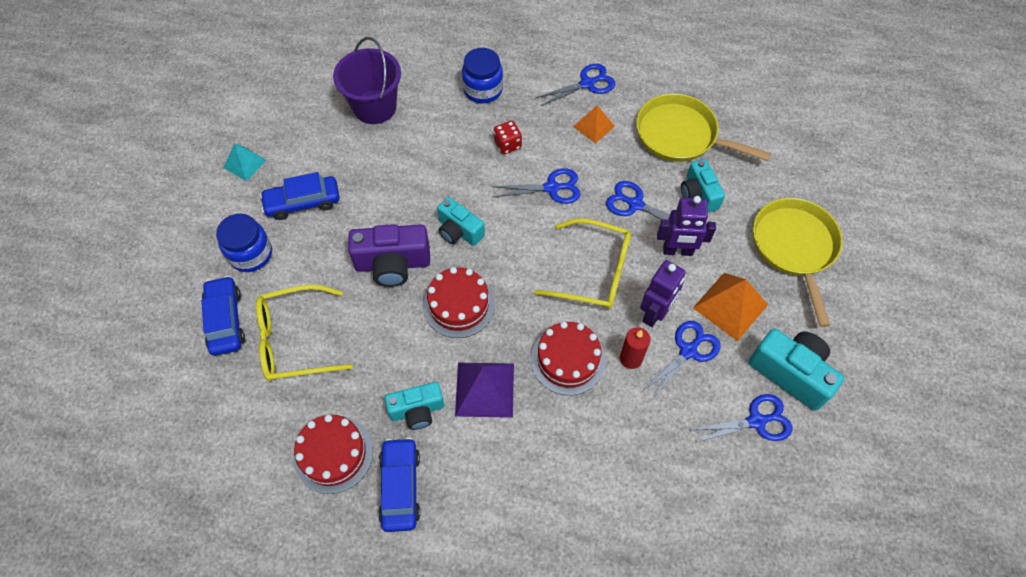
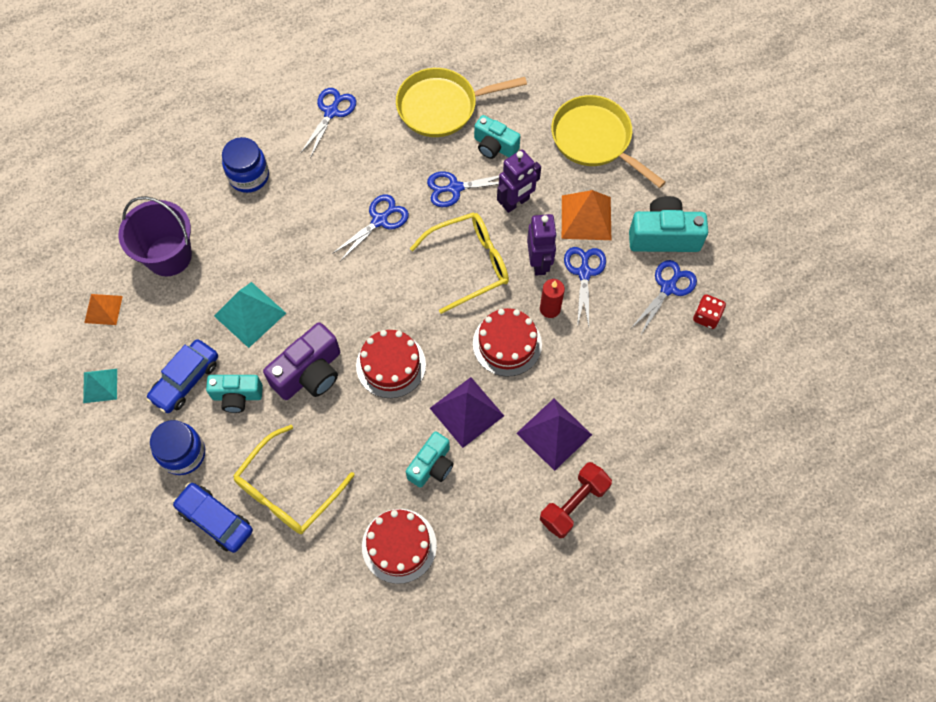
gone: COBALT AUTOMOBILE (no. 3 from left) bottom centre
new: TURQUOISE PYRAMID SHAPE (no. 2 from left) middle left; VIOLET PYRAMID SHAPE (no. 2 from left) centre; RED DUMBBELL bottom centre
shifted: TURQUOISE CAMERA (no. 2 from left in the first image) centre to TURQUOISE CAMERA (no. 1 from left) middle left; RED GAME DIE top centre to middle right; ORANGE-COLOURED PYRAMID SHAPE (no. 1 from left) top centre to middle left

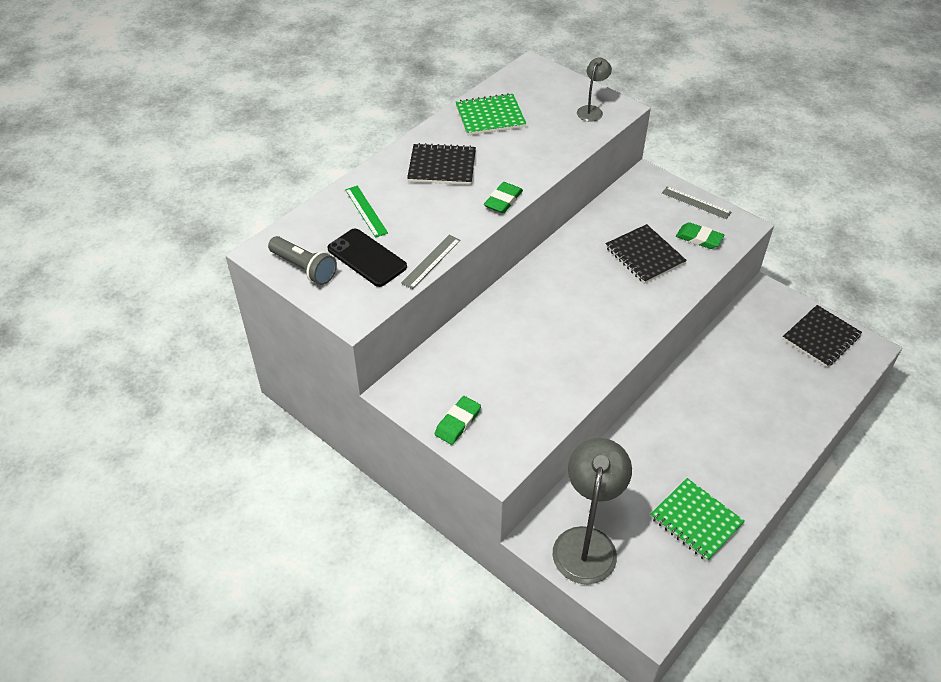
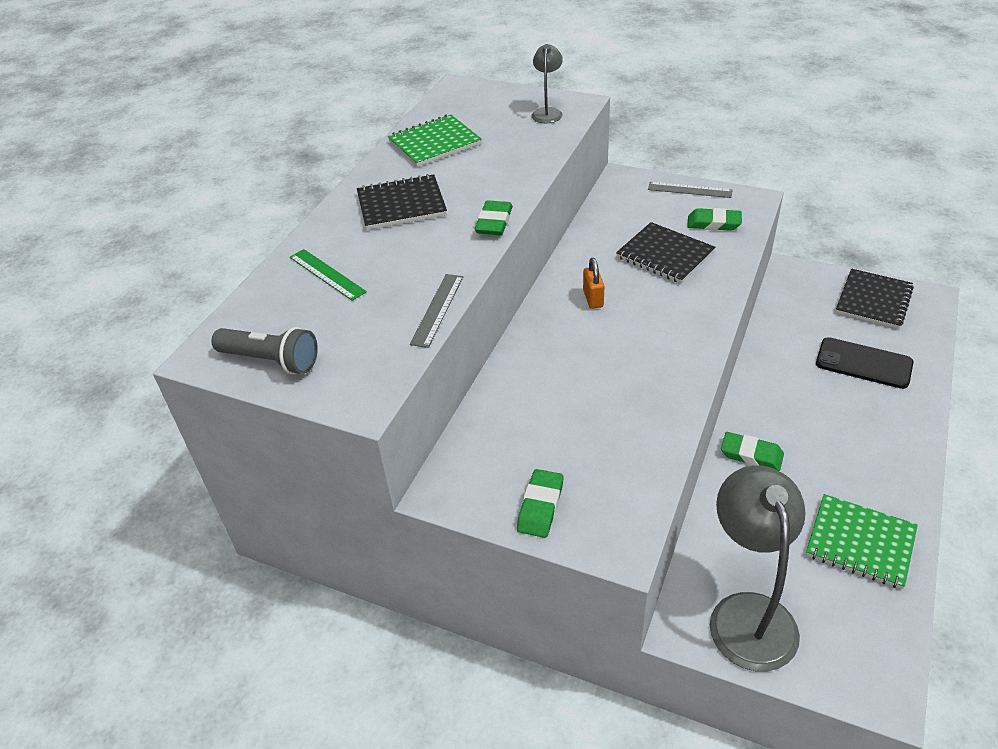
new: ORANGE-COLOURED SMALL LOCK centre; LEAF-GREEN ERASER (no. 4 from left) middle right
shifted: JET-BLACK SMARTPHONE centre to middle right

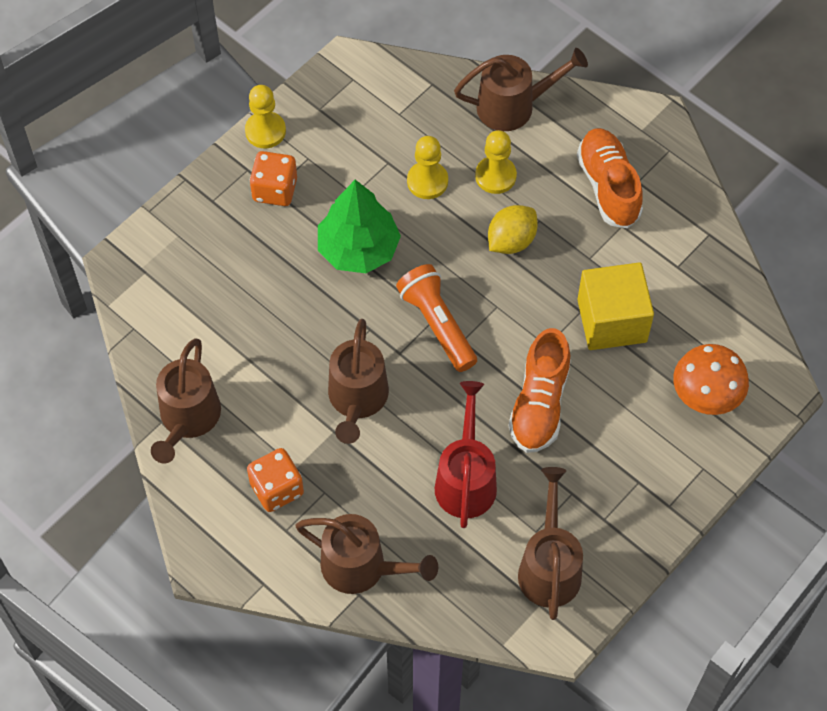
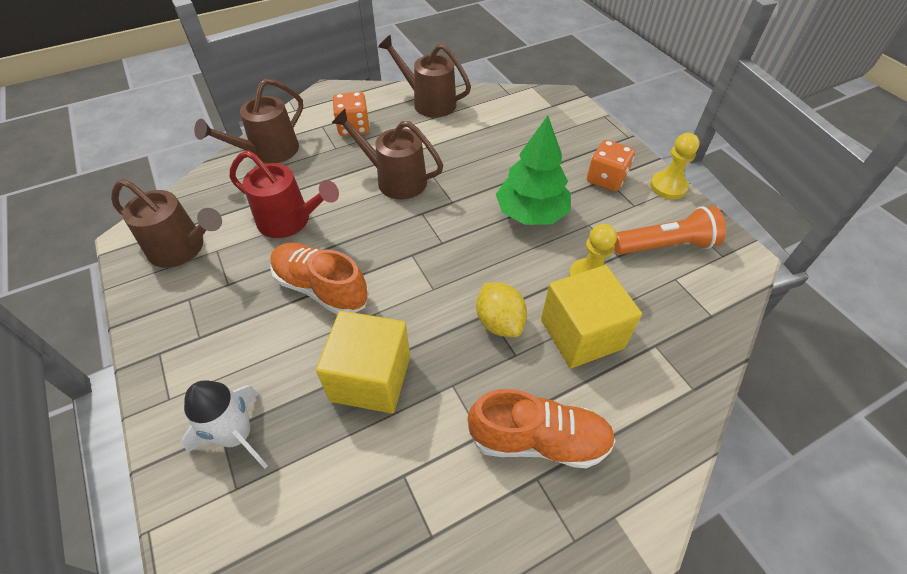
gone: BROWN WATERING POT (no. 4 from left) top centre
shifted: ORANGE-COLOURED TORCH centre to middle right
swapped: GOLDEN CHESS PAWN (no. 3 from left) top centre to GOLDEN BLOCK (no. 2 from left) centre; ORANGE-COLOURED TOADSTOOL middle right to PURE WHITE SPACESHIP bottom left

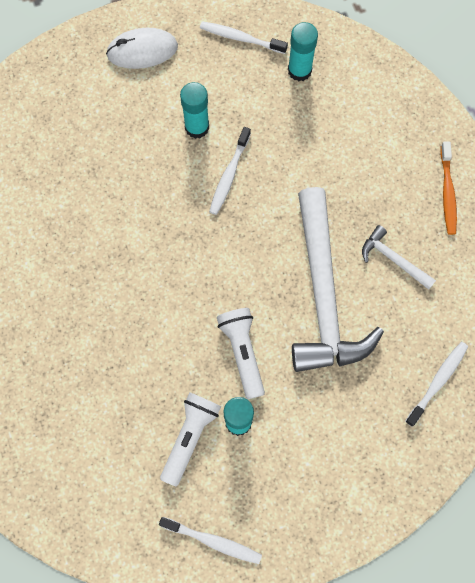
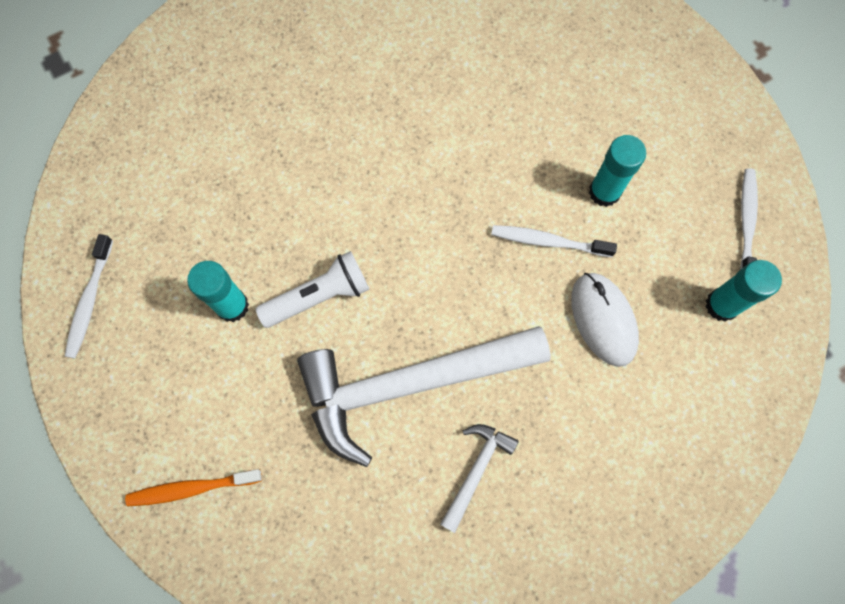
gone: PURE WHITE TORCH (no. 1 from left) bottom centre; PURE WHITE TOOTHBRUSH (no. 4 from left) middle right
shifted: PURE WHITE MOUSE top left to middle right; ORANGE-COLOURED TOOTHBRUSH top right to bottom left

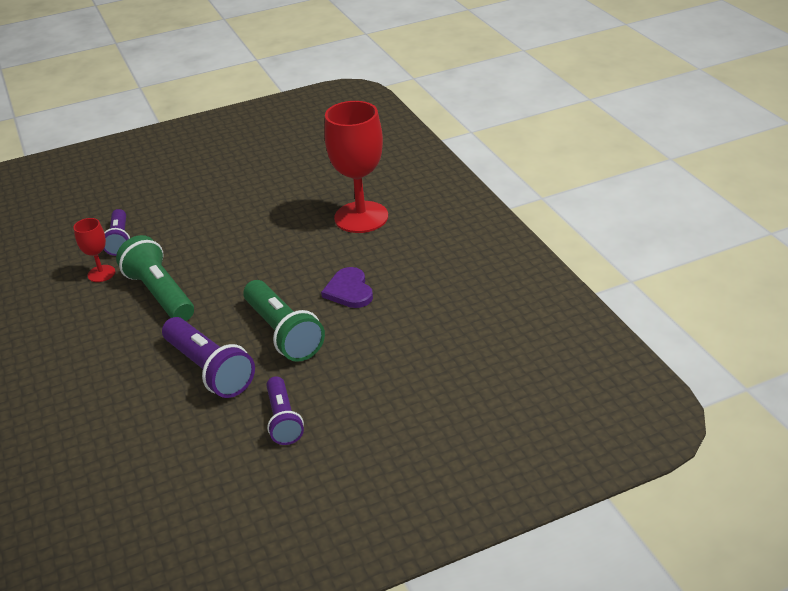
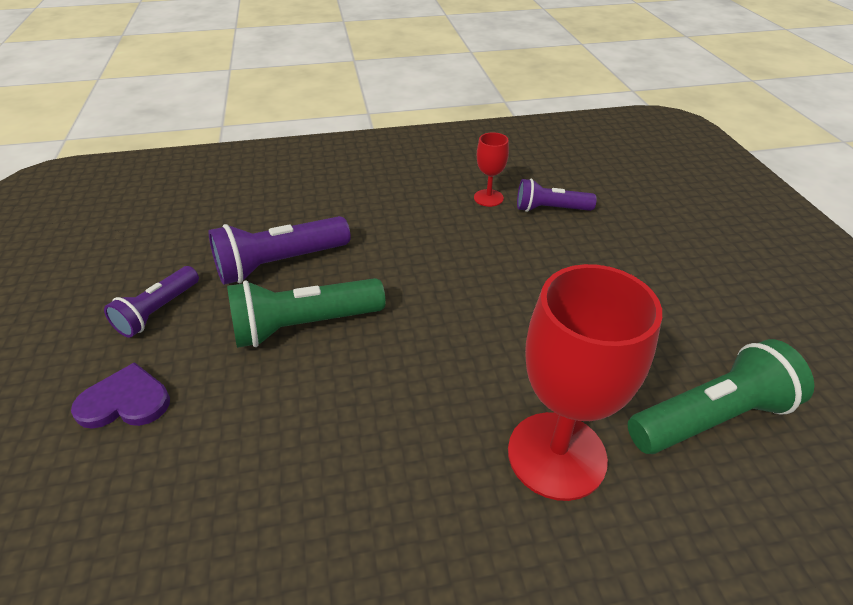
shifted: LEAF-GREEN TORCH (no. 1 from left in the first image) middle left to LEAF-GREEN TORCH (no. 2 from left) middle right; VIOLET HEART centre to middle left
rotated: VIOLET TORCH (no. 3 from left in the first image) bottom centre = middle left 60 degrees counterclockwise

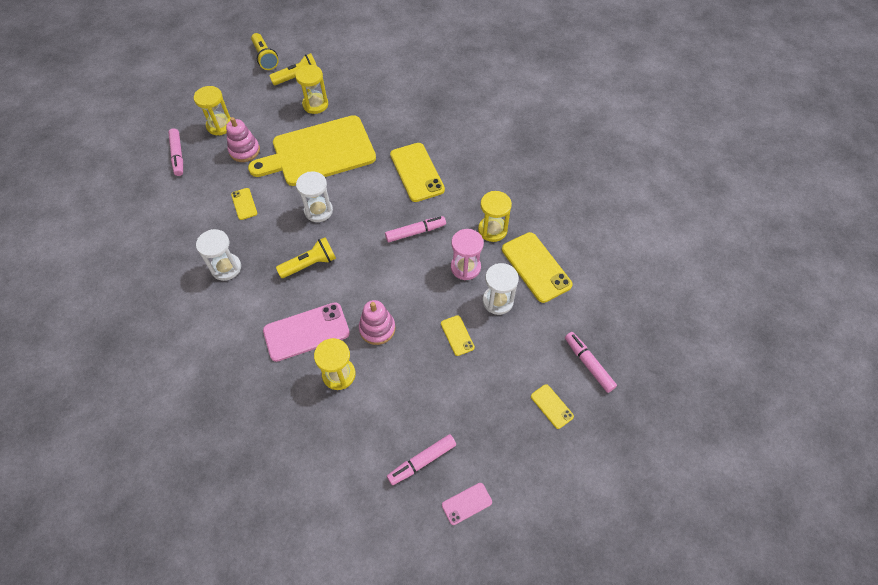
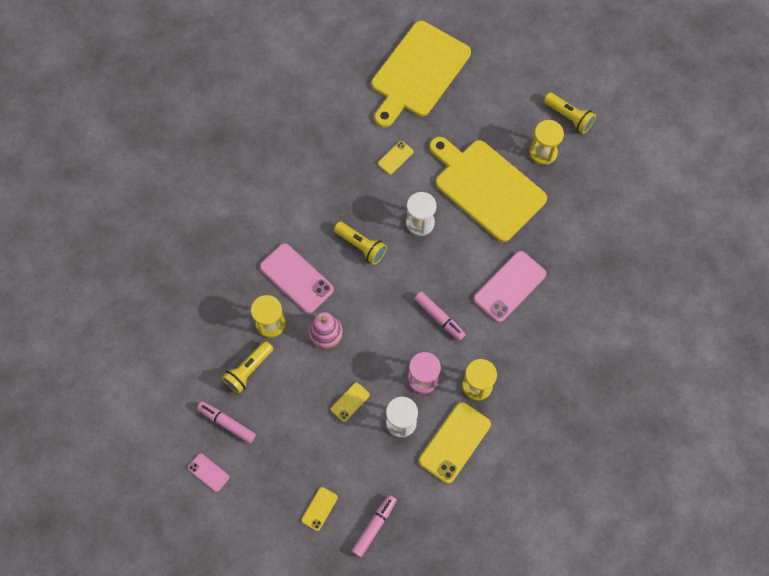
gone: GOLDEN SANDGLASS (no. 1 from left) top left; PURE WHITE SANDGLASS (no. 1 from left) middle left; PINK STACKING RINGS (no. 1 from left) top left
shifted: GOLDEN TORCH (no. 1 from left) top left to middle left
swapped: PINK FELT PEN (no. 1 from left) top left to GOLDEN BREAD BOARD (no. 1 from left) top centre
repainted: GOLDEN SMARTPHONE (no. 2 from left) top centre to PINK SMARTPHONE (no. 3 from left) centre

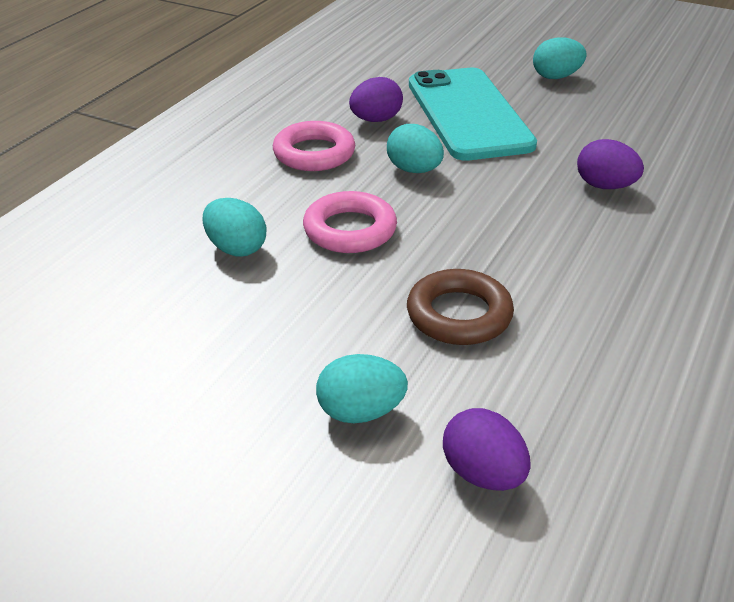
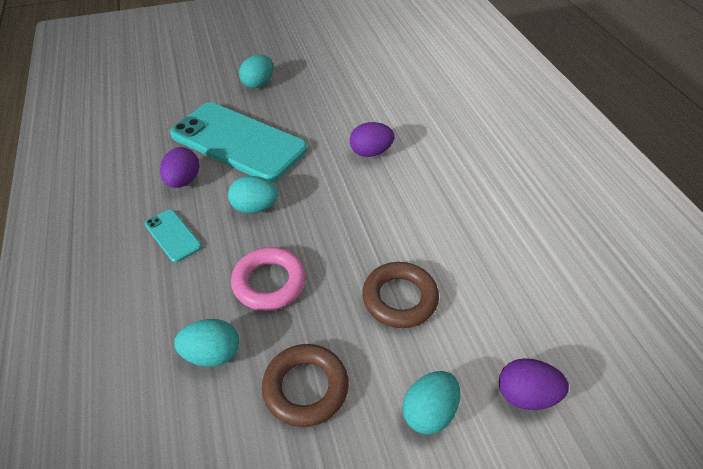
new: BROWN HOOP (no. 1 from left) bottom centre
swapped: PINK HOOP (no. 1 from left) top centre to TURQUOISE SMARTPHONE (no. 1 from left) middle left

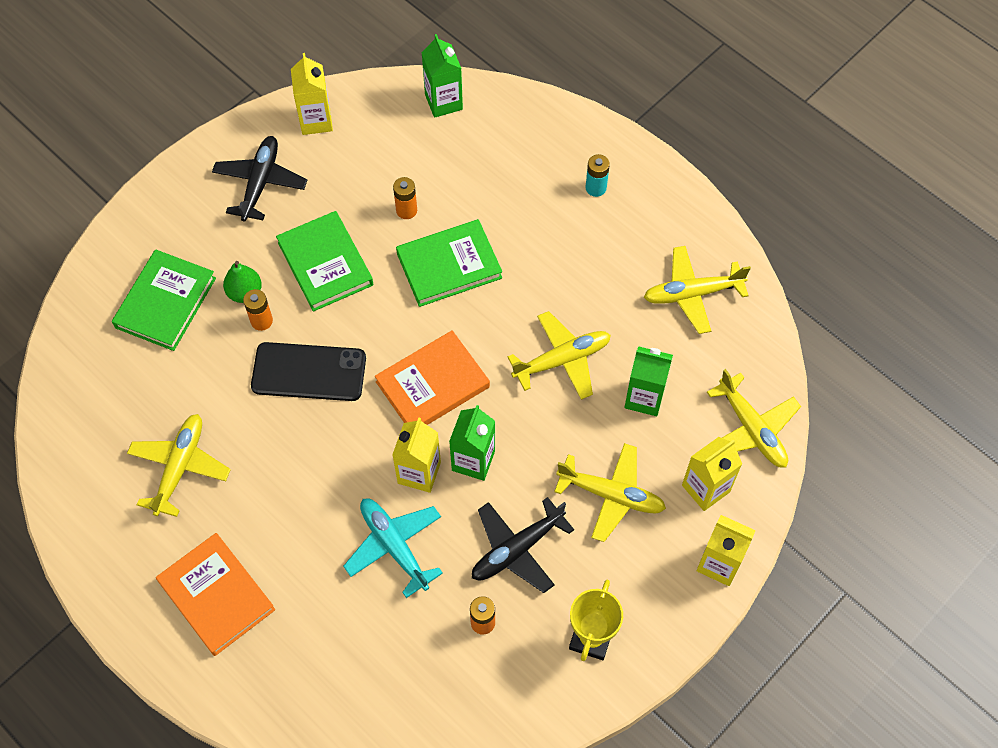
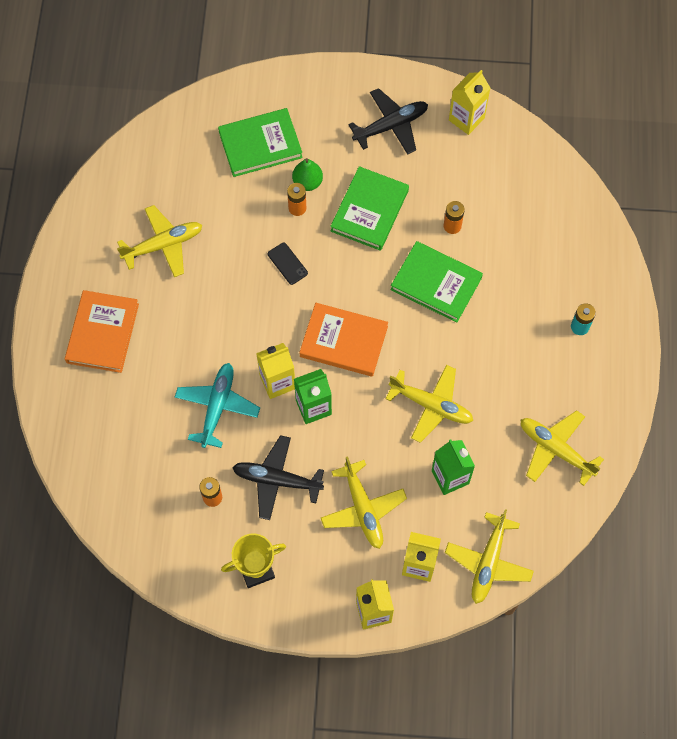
gone: LEAF-GREEN MILK CARTON (no. 1 from left) top centre
scaled: JET-BLACK SMARTPHONE middle left = centre x0.49

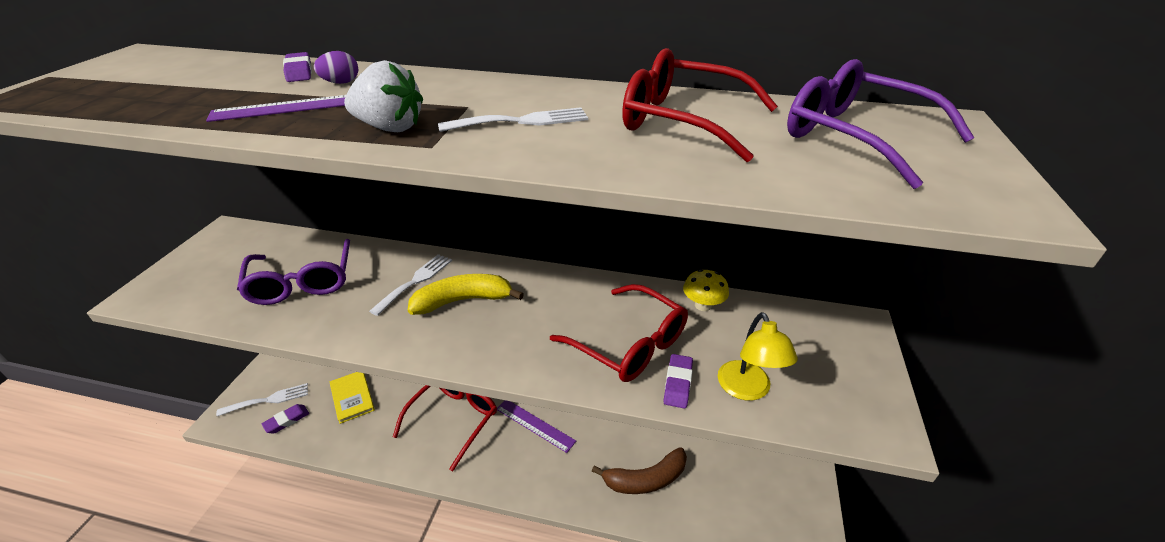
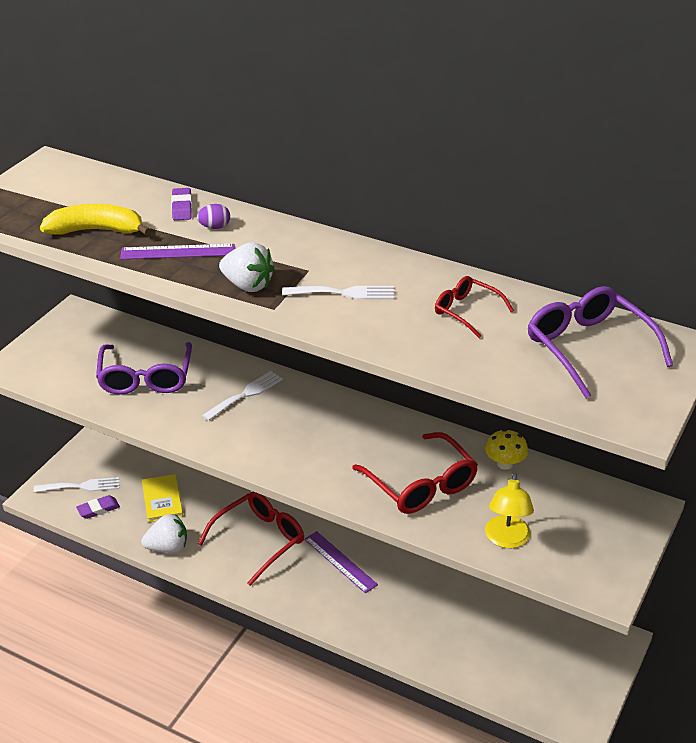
gone: BROWN TOY BANANA bottom centre; VIOLET ERASER (no. 3 from left) bottom centre
new: PURE WHITE TOY STRAWBERRY (no. 1 from left) bottom left
shifted: GOLDEN TOY BANANA centre to top left
scaled: RED EYEGLASSES (no. 3 from left) top centre = middle right x0.58

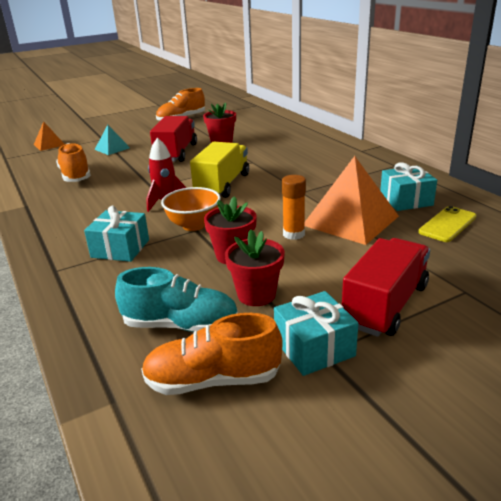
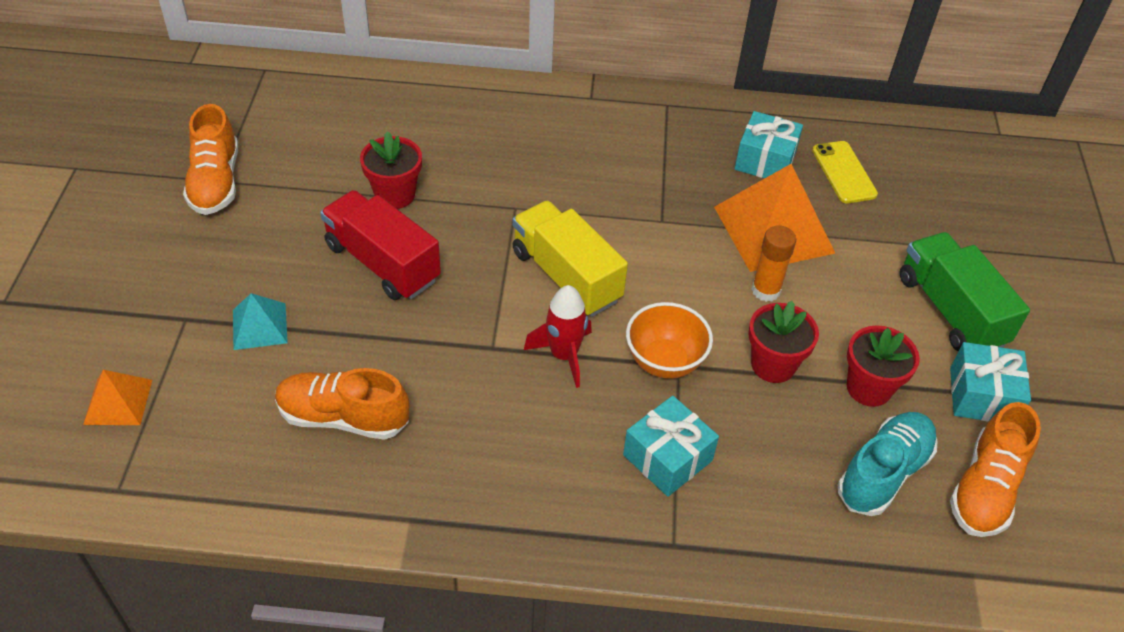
repainted: RED TRUCK (no. 2 from left) middle right to LEAF-GREEN TRUCK middle right

